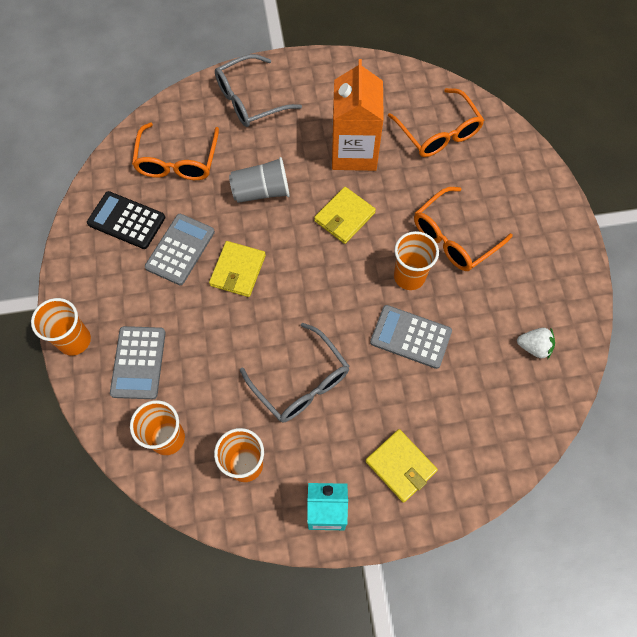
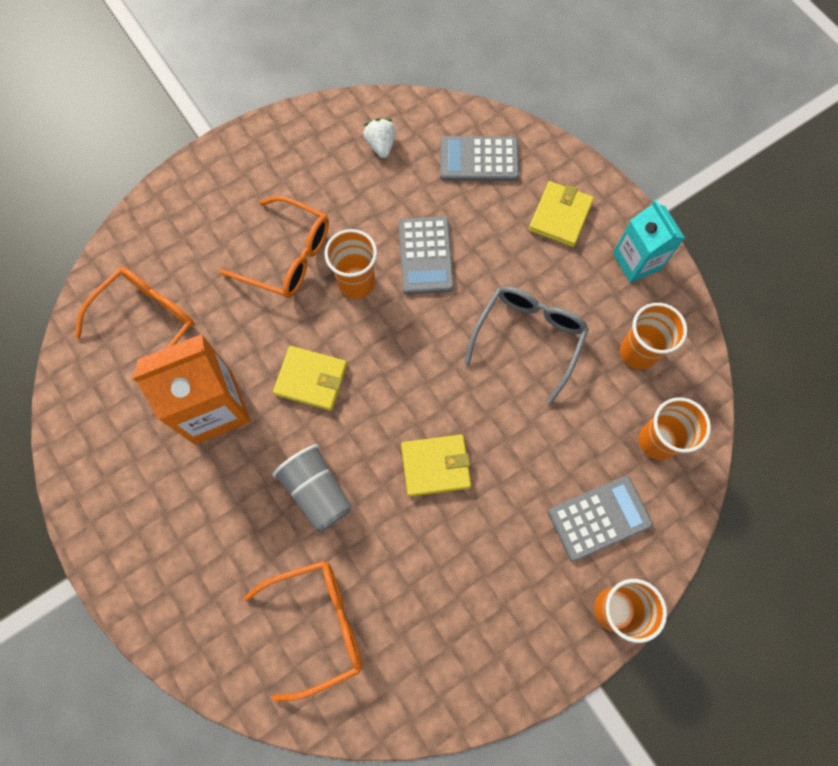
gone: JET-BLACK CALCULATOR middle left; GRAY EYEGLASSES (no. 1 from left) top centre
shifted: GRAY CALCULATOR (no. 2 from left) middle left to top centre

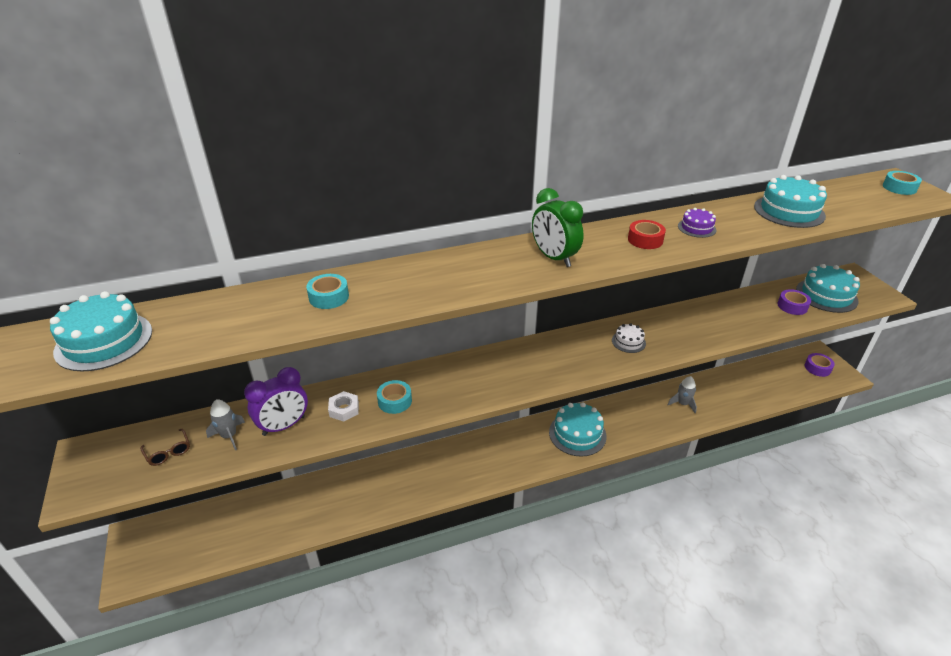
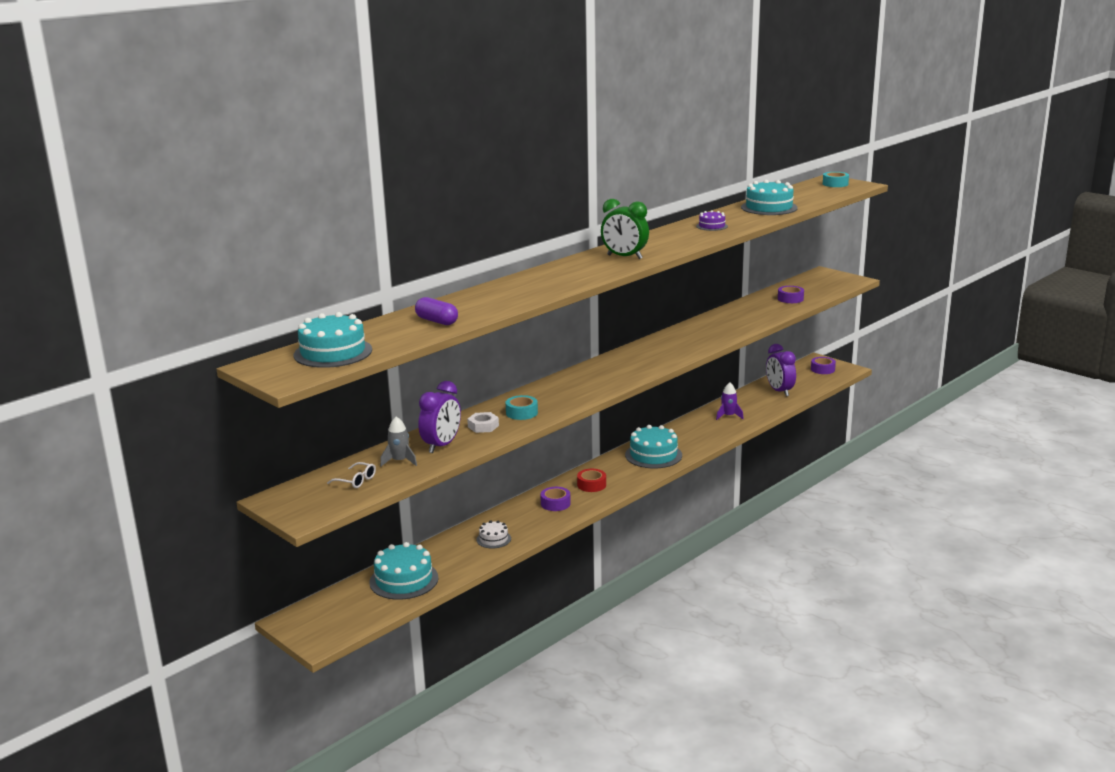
gone: TURQUOISE STICKY TAPE (no. 1 from left) centre
new: VIOLET CAPSULE centre; VIOLET STICKY TAPE (no. 1 from left) centre; VIOLET CLOCK (no. 2 from left) middle right
shifted: PURE WHITE LAYER CAKE centre to bottom centre; RED STICKY TAPE middle right to centre; TURQUOISE LAYER CAKE (no. 4 from left in the first image) middle right to TURQUOISE LAYER CAKE (no. 2 from left) bottom centre
repainted: BROWN EYEGLASSES bottom left to PURE WHITE EYEGLASSES middle left; GRAY SPACESHIP (no. 2 from left) middle right to VIOLET SPACESHIP centre

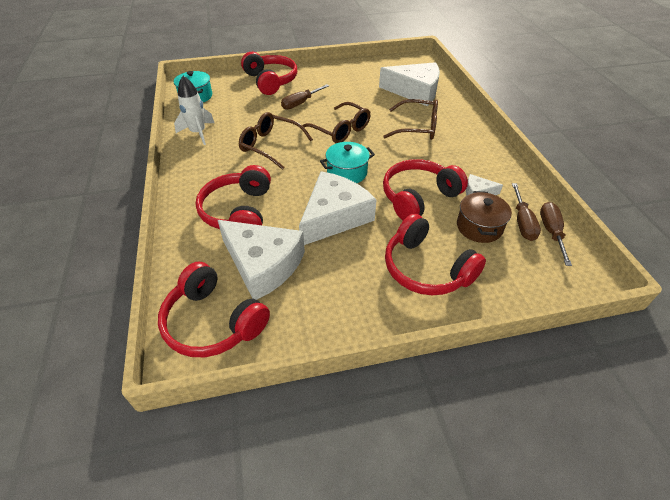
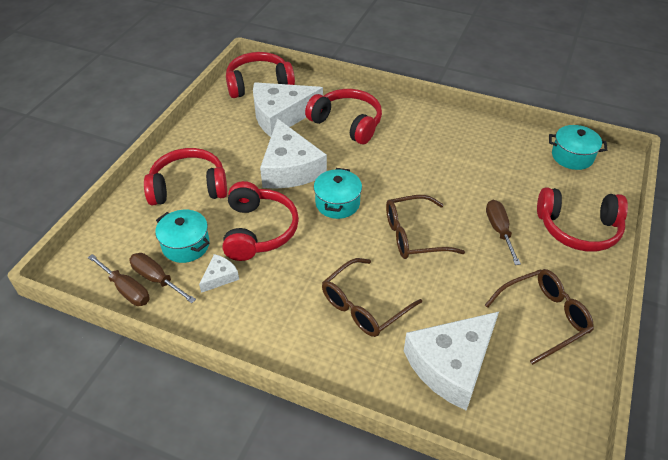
gone: PURE WHITE SPACESHIP top left
shifted: BROWN EYEGLASSES (no. 1 from left in the first image) top centre to BROWN EYEGLASSES (no. 3 from left) bottom right
repainted: BROWN COOKING POT middle right to TURQUOISE COOKING POT (no. 1 from left) middle left

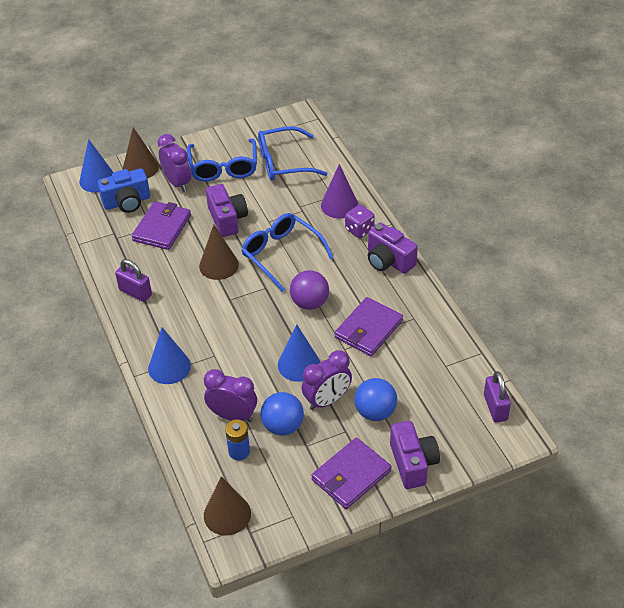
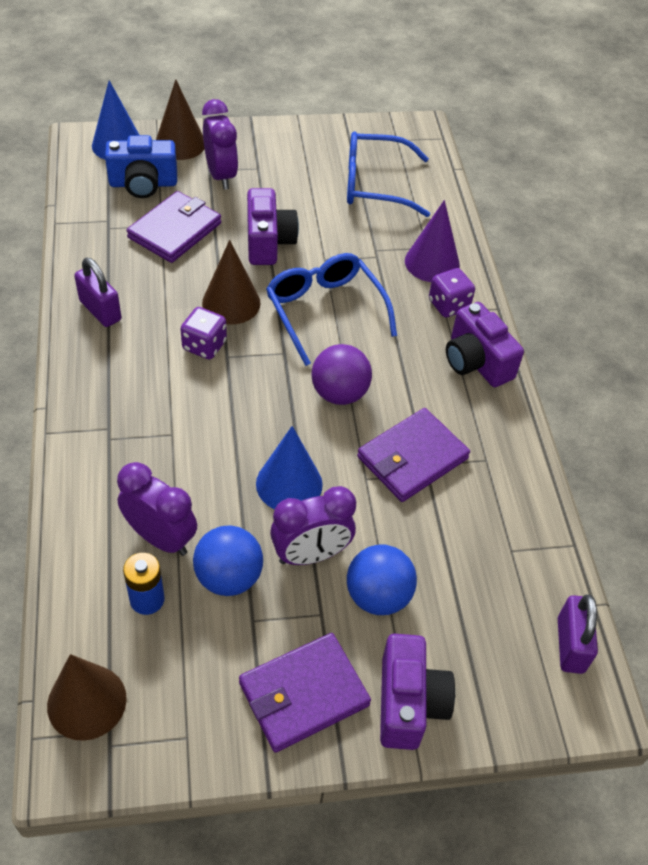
gone: COBALT CONE SHAPE (no. 2 from left) middle left; COBALT EYEGLASSES (no. 1 from left) top centre
new: VIOLET GAME DIE (no. 1 from left) middle left

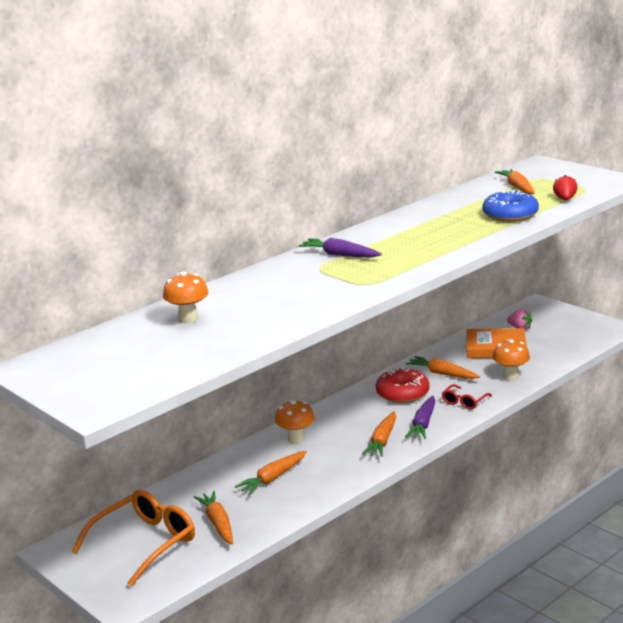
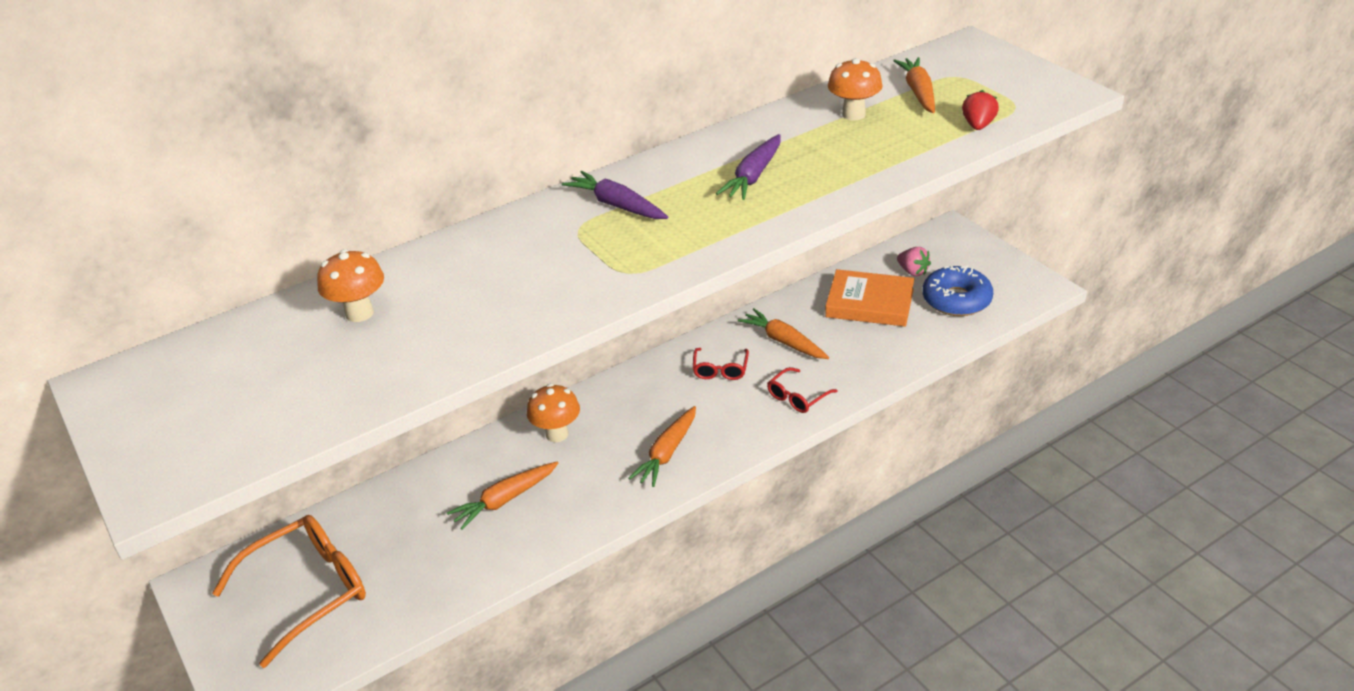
gone: ORANGE-COLOURED CARROT (no. 1 from left) bottom centre
shifted: VIOLET CARROT (no. 2 from left) bottom right to top centre; COBALT GLAZED DONUT top right to middle right; ORANGE-COLOURED TOADSTOOL (no. 3 from left) middle right to top centre
swapped: RED GLAZED DONUT centre to RED EYEGLASSES (no. 1 from left) centre

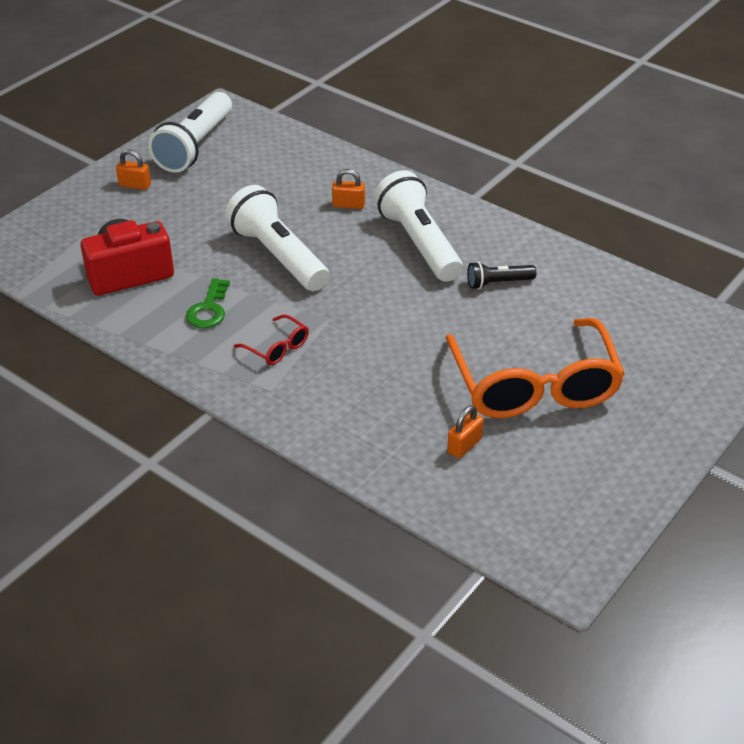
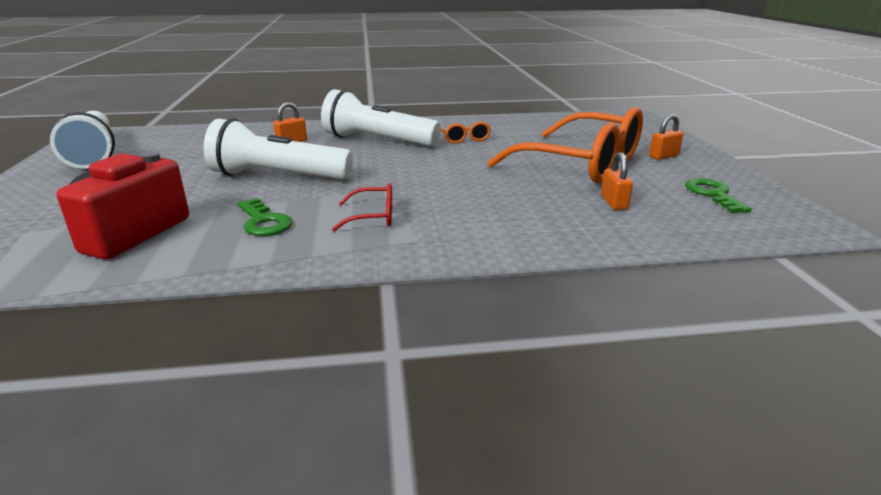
new: LEAF-GREEN DOOR KEY (no. 2 from left) middle right
shifted: ORANGE-COLOURED SMALL LOCK (no. 1 from left in the first image) top left to ORANGE-COLOURED SMALL LOCK (no. 3 from left) top right
swapped: JET-BLACK TORCH middle right to ORANGE-COLOURED EYEGLASSES (no. 1 from left) top centre

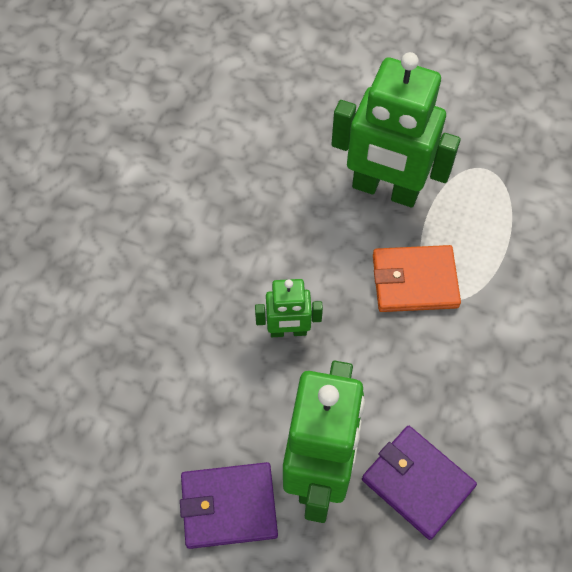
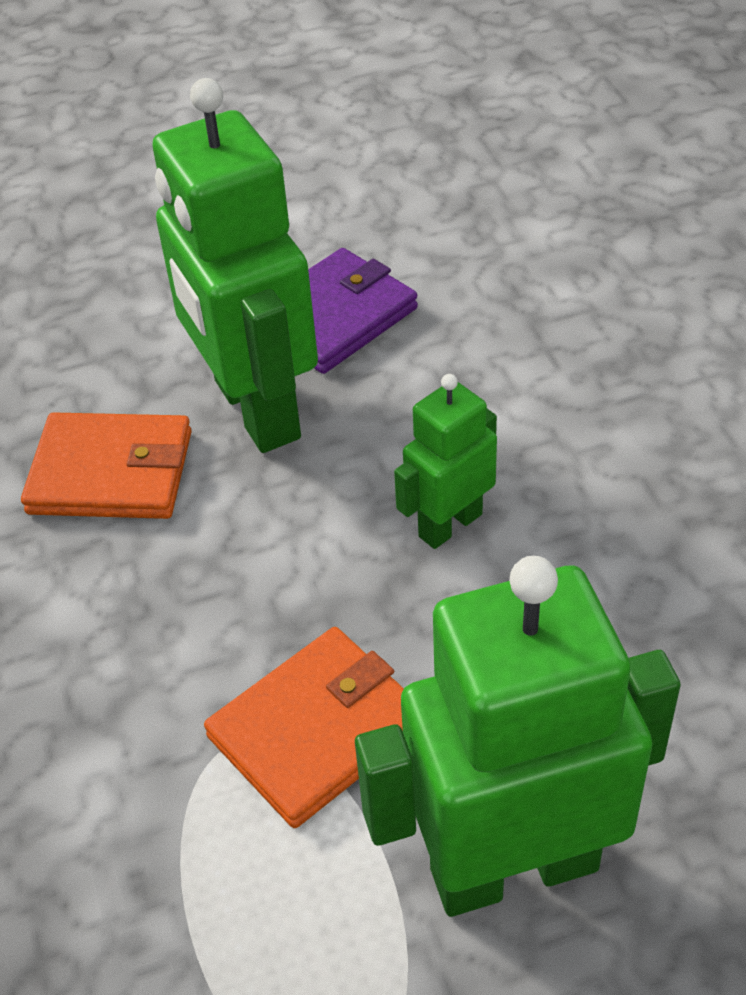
repainted: VIOLET BILLFOLD (no. 2 from left) bottom right to ORANGE-COLOURED BILLFOLD (no. 1 from left) middle left

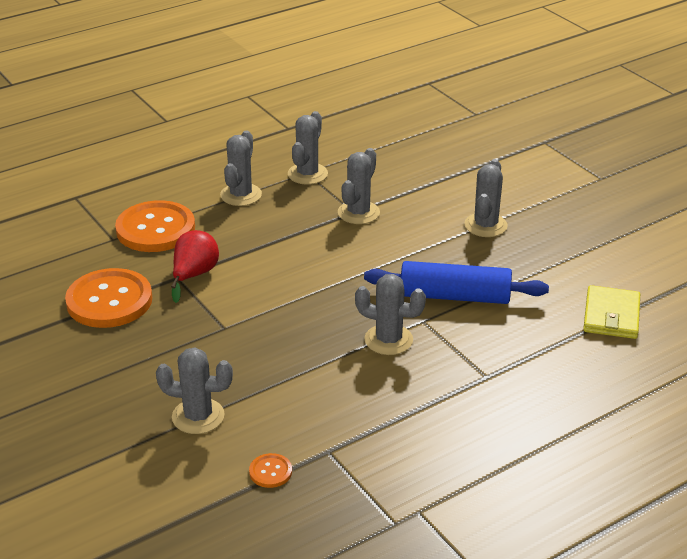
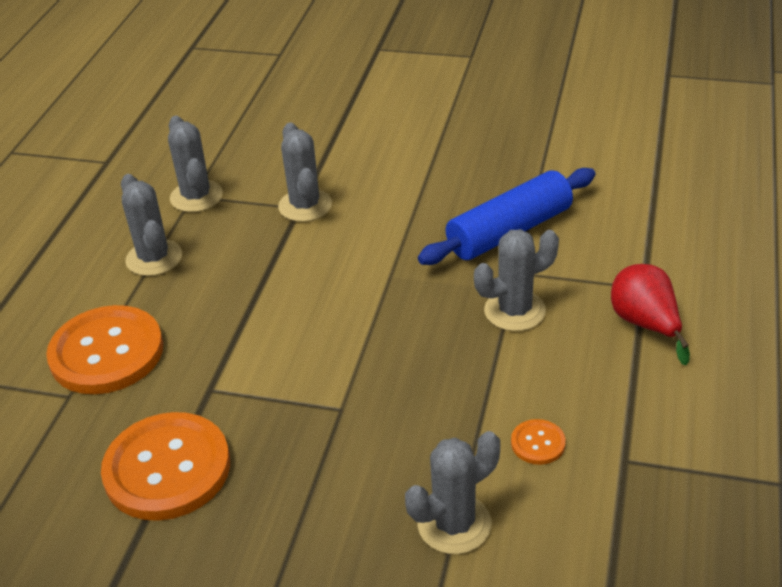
gone: GRAY PRICKLY PLANT (no. 6 from left) middle right; GOLDEN BILLFOLD middle right
shifted: RED TOY PEAR middle left to middle right; ORANGE-COLOURED BUTTON (no. 3 from left) bottom centre to bottom right

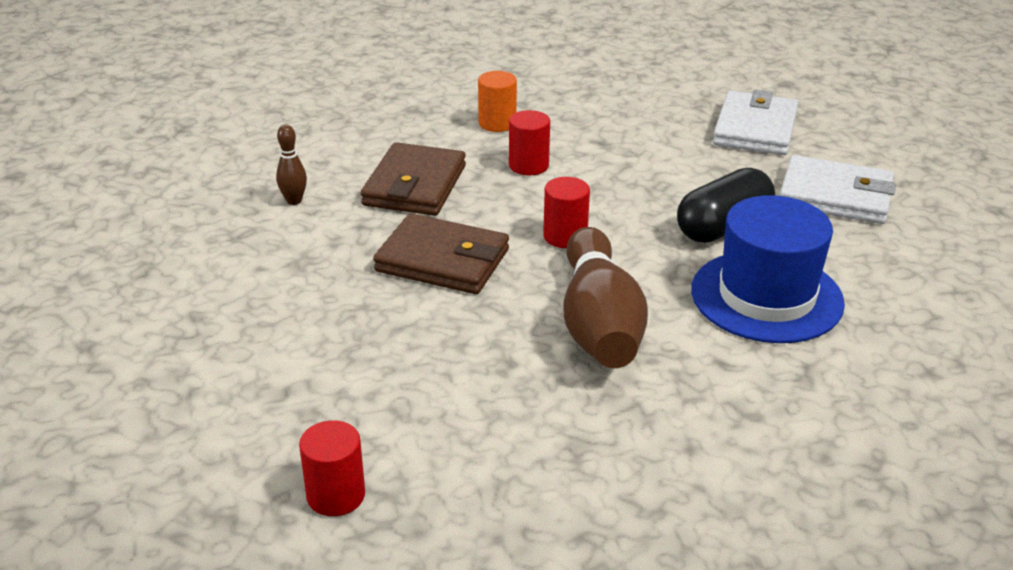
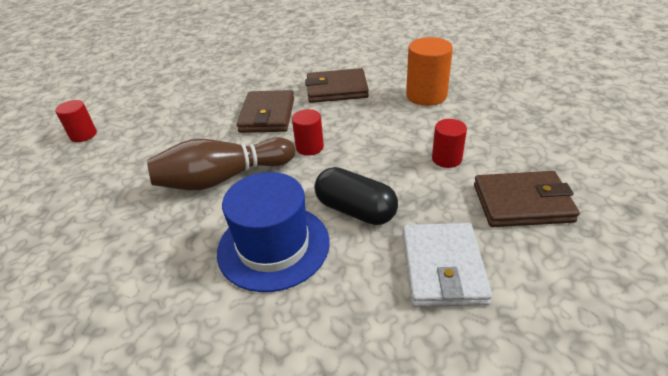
gone: BROWN BOWLING PIN (no. 1 from left) top left
shifted: RED SOLID CYLINDER (no. 2 from left in the first image) top centre to RED SOLID CYLINDER (no. 3 from left) middle right
repainted: PURE WHITE BILLFOLD (no. 1 from left) top right to BROWN BILLFOLD (no. 3 from left) middle right
scaled: ORANGE-COLOURED SOLID CYLINDER top centre = top centre x1.64

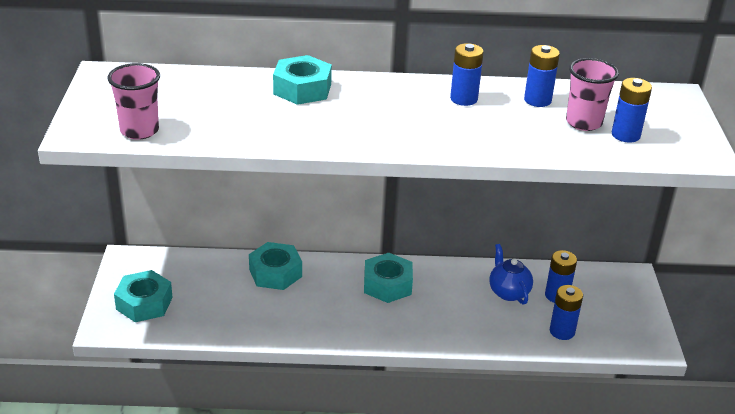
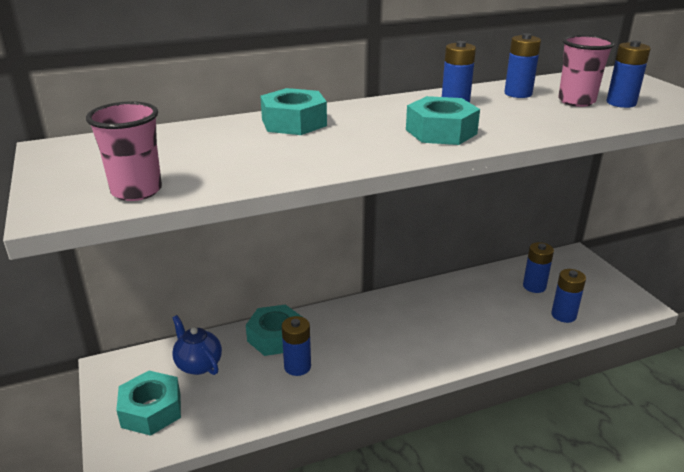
new: COBALT BATTERY (no. 1 from left) bottom centre
shifted: TURQUOISE HEXAGON NUT (no. 4 from left) bottom centre to top centre; COBALT TEAPOT middle right to bottom left

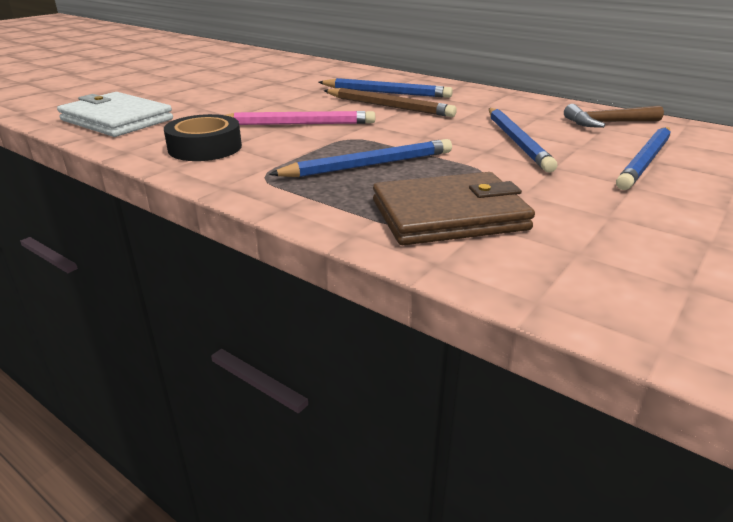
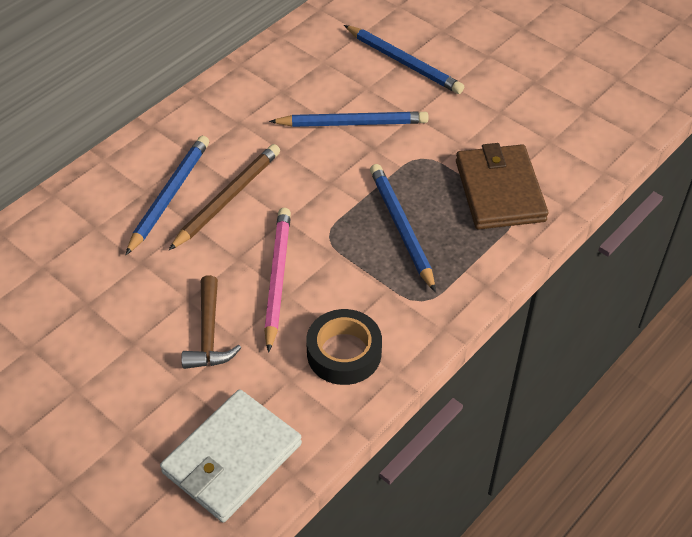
shifted: BROWN CLAW HAMMER top right to middle left

